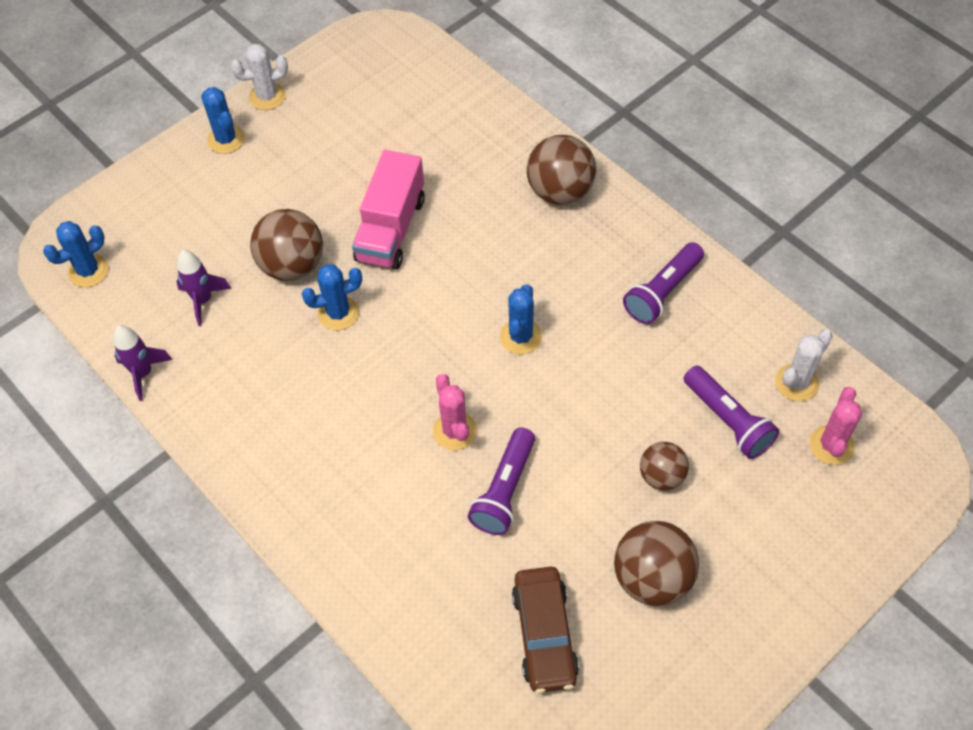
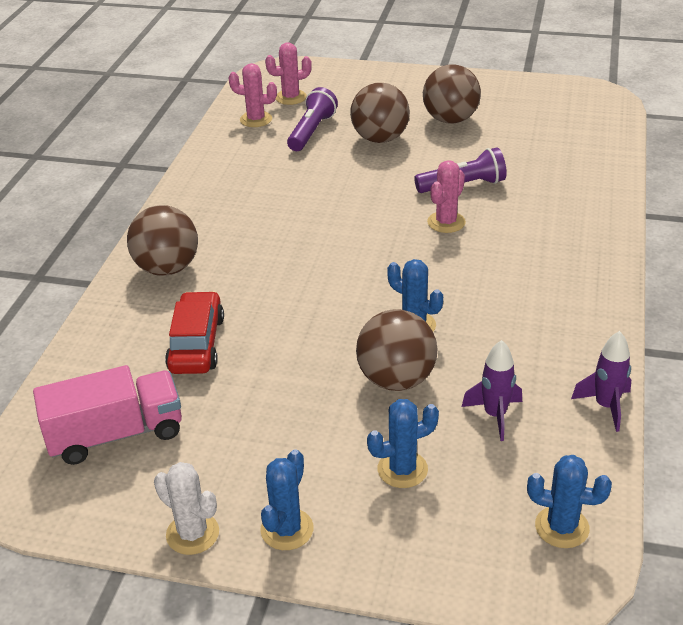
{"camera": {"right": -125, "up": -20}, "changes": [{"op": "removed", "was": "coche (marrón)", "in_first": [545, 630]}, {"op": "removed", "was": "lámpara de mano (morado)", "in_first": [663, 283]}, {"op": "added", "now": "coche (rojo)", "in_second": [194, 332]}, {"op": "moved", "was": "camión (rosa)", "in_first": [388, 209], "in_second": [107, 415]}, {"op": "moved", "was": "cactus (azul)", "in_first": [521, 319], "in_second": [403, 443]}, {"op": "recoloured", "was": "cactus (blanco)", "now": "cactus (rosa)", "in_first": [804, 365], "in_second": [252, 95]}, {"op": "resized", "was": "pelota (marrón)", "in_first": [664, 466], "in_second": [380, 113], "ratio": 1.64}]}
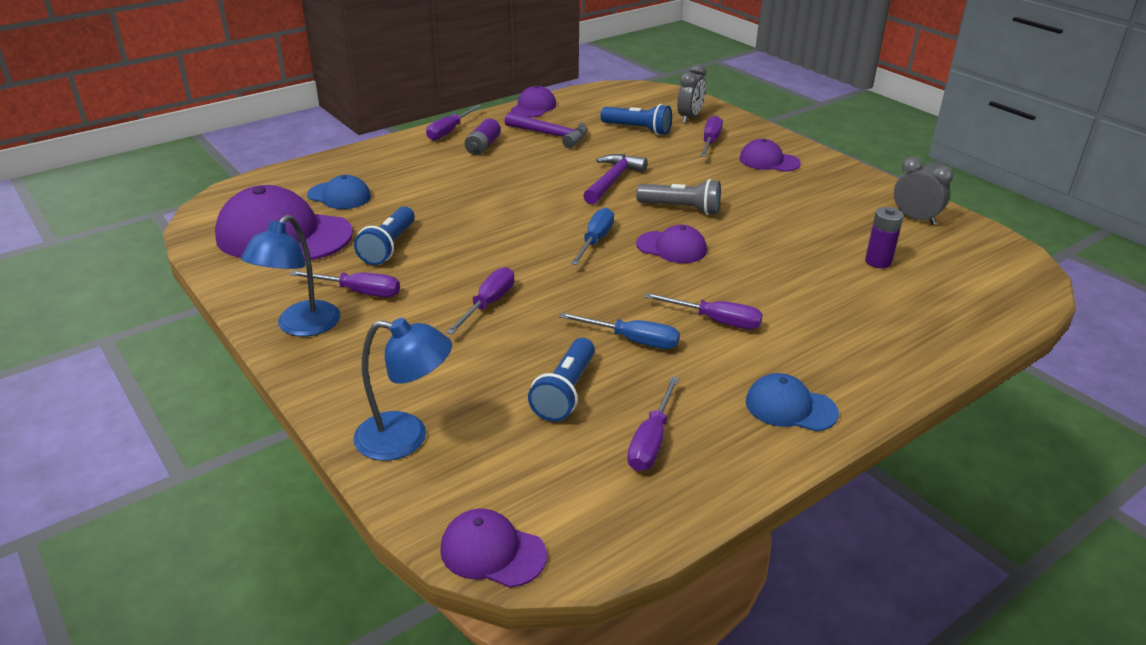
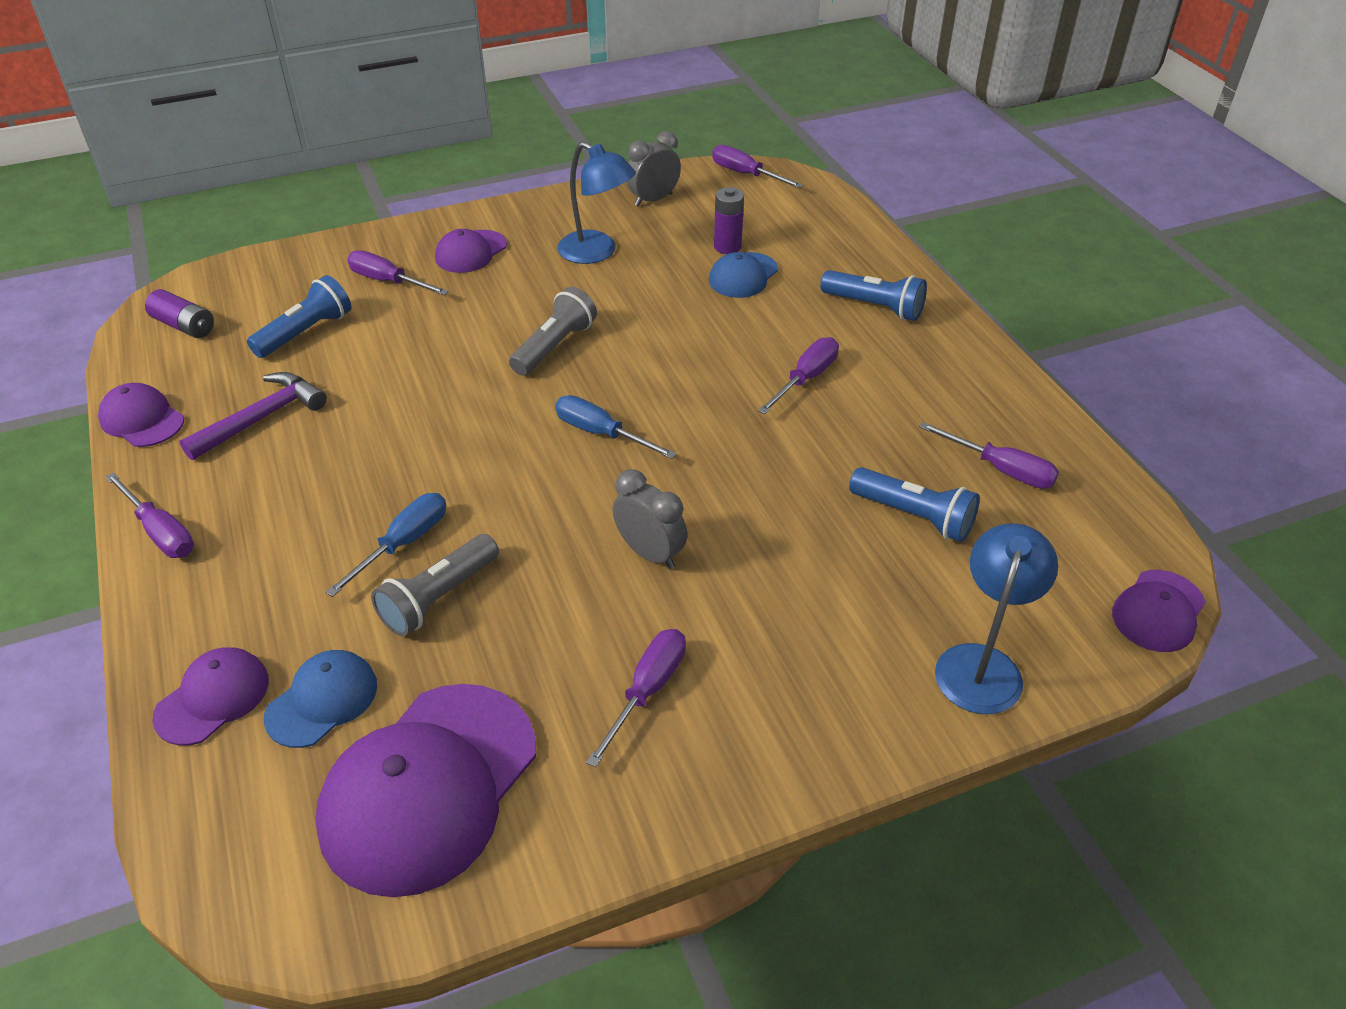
{"camera": {"right": -75, "up": 10}, "changes": [{"op": "removed", "was": "martillo (morado)", "in_first": [615, 179]}, {"op": "added", "now": "lámpara de mano (gris)", "in_second": [435, 585]}, {"op": "moved", "was": "lámpara (azul)", "in_first": [291, 275], "in_second": [596, 203]}, {"op": "moved", "was": "lámpara de mano (azul)", "in_first": [384, 235], "in_second": [873, 295]}, {"op": "moved", "was": "destornillador (morado)", "in_first": [480, 300], "in_second": [757, 166]}, {"op": "moved", "was": "pila (morado)", "in_first": [483, 136], "in_second": [179, 313]}, {"op": "moved", "was": "destornillador (azul)", "in_first": [619, 330], "in_second": [386, 545]}, {"op": "moved", "was": "gorra (morado)", "in_first": [671, 244], "in_second": [210, 696]}, {"op": "moved", "was": "despertador (gris)", "in_first": [691, 93], "in_second": [649, 519]}, {"op": "moved", "was": "gorra (azul)", "in_first": [792, 402], "in_second": [743, 275]}]}
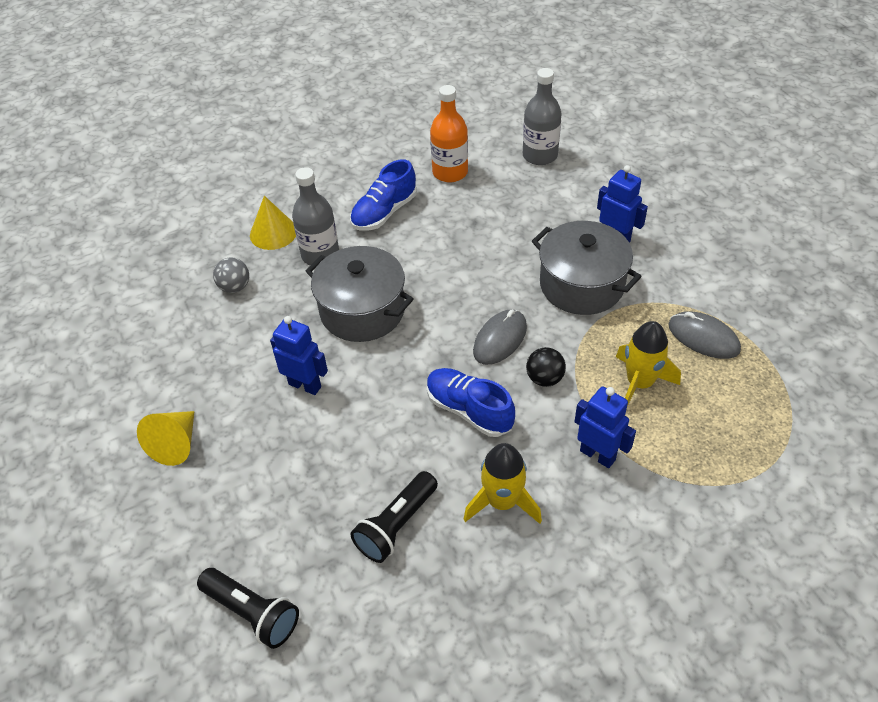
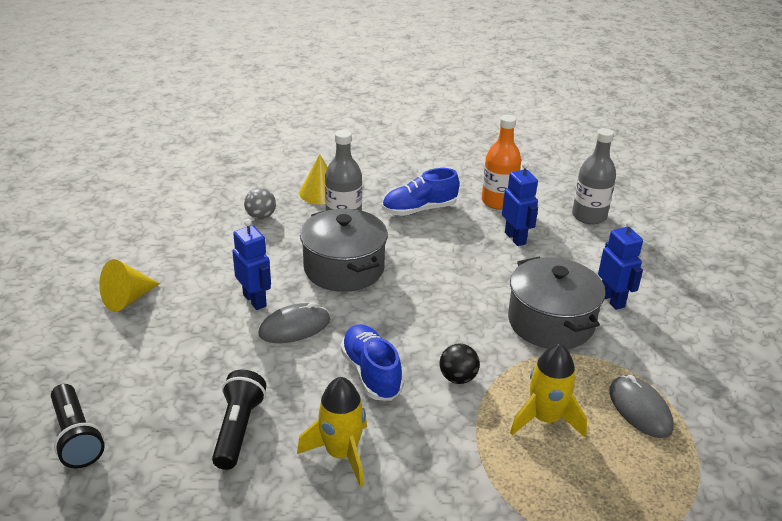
{"camera": {"right": 25, "up": -15}, "changes": [{"op": "moved", "was": "ratón (gris)", "in_first": [500, 337], "in_second": [294, 322]}, {"op": "moved", "was": "robot (azul)", "in_first": [605, 427], "in_second": [520, 204]}, {"op": "turned", "was": "lámpara de mano (negro)", "in_first": [394, 517], "in_second": [239, 420], "clockwise": 120}]}
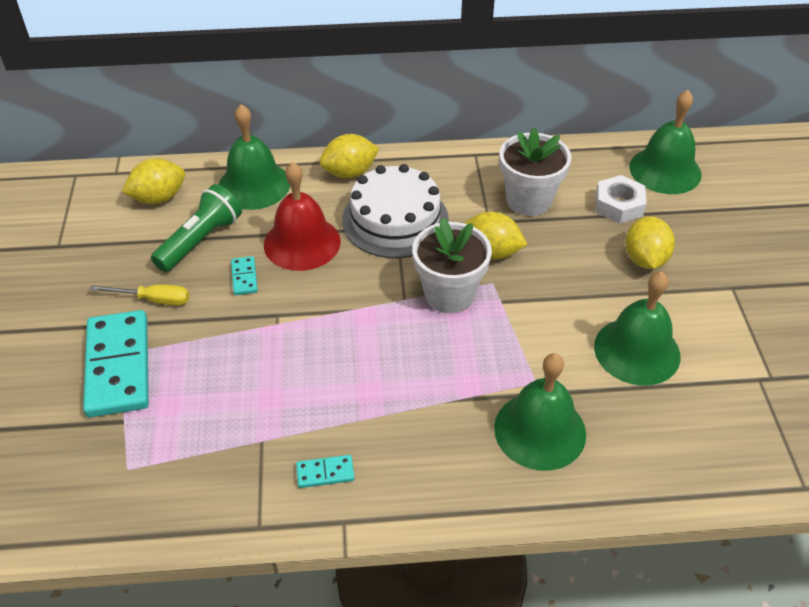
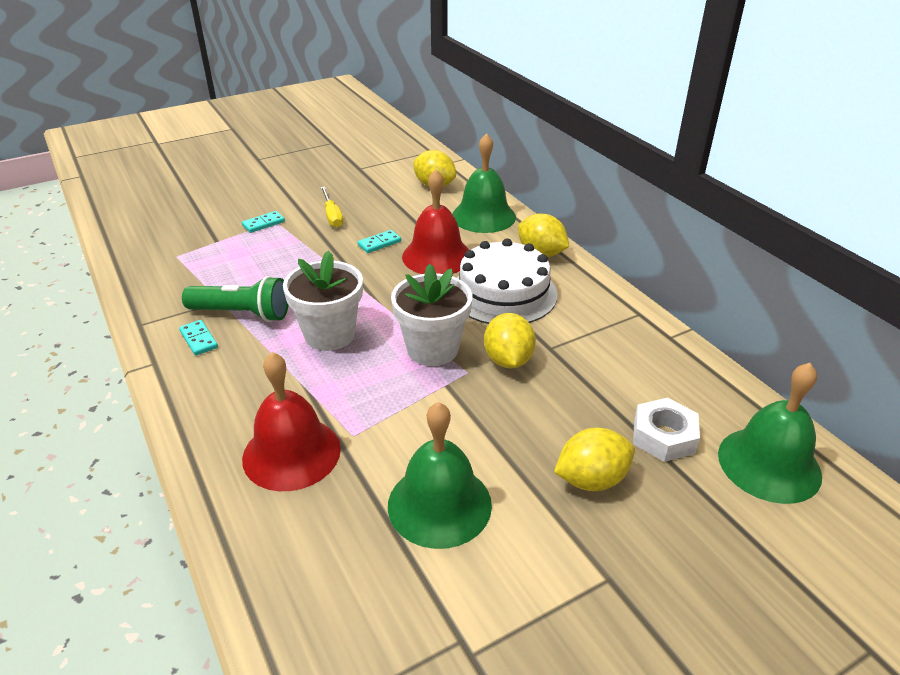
{"camera": {"right": 65, "up": -10}, "changes": [{"op": "moved", "was": "lámpara de mano (verde)", "in_first": [196, 228], "in_second": [235, 299]}, {"op": "moved", "was": "maceta (blanco)", "in_first": [535, 172], "in_second": [323, 301]}, {"op": "recoloured", "was": "campana (verde)", "now": "campana (rojo)", "in_first": [540, 412], "in_second": [291, 421]}, {"op": "resized", "was": "ficha de dominó (turquesa)", "in_first": [116, 363], "in_second": [263, 222], "ratio": 0.43}]}
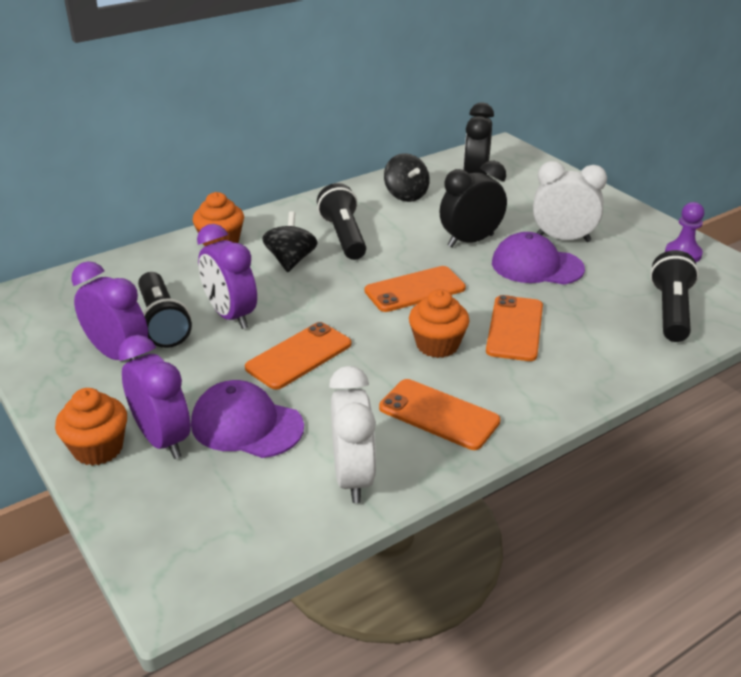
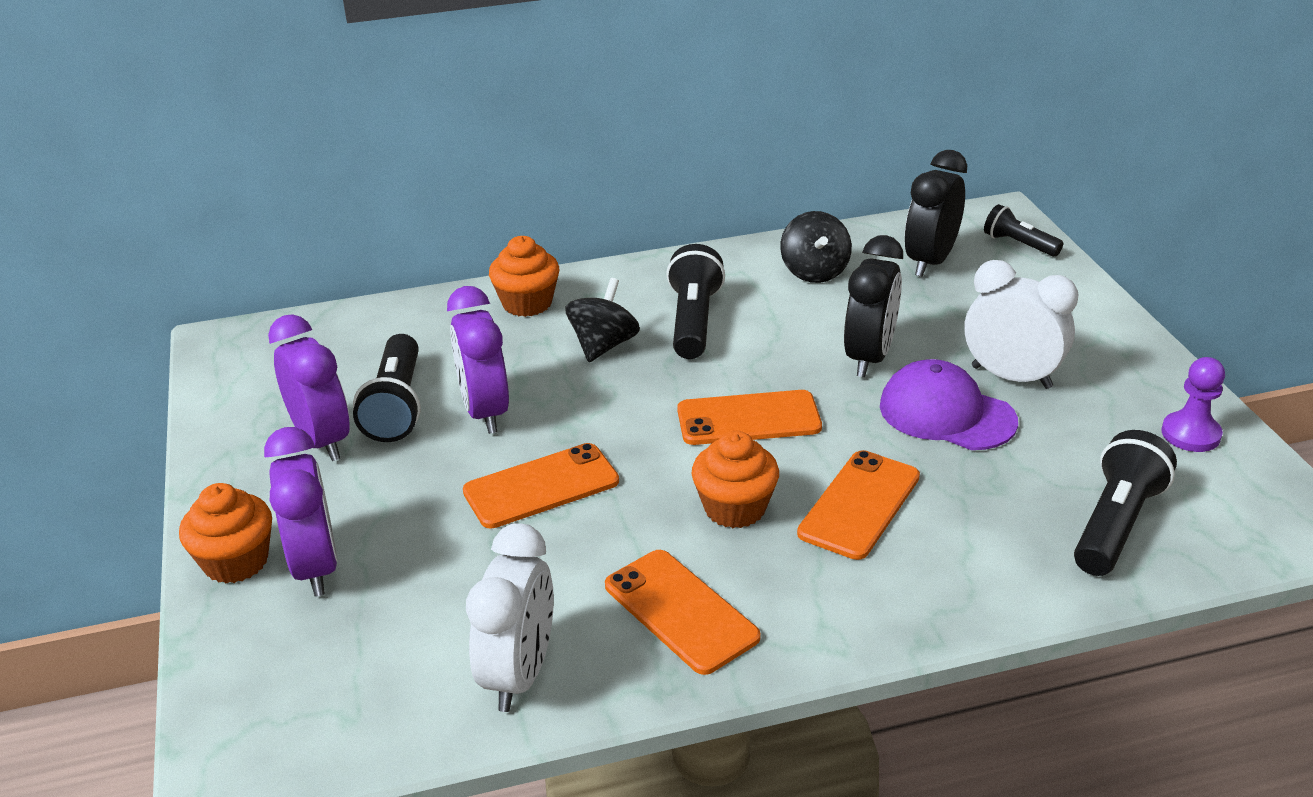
{"camera": {"right": 20, "up": 0}, "changes": [{"op": "removed", "was": "gorra (morado)", "in_first": [247, 419]}, {"op": "added", "now": "lámpara de mano (negro)", "in_second": [1023, 230]}, {"op": "turned", "was": "despertador (negro)", "in_first": [473, 204], "in_second": [873, 306], "clockwise": 120}]}
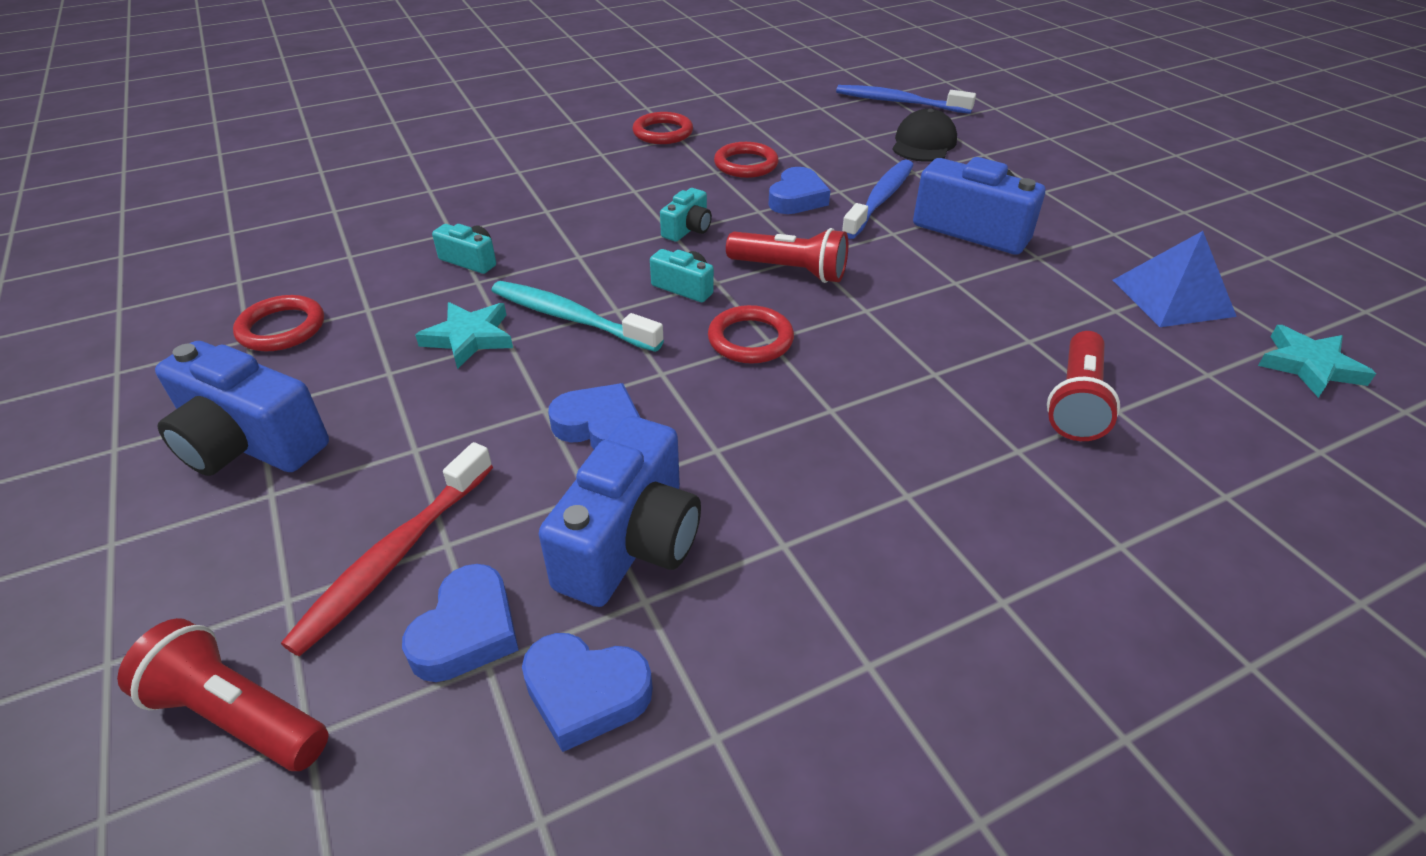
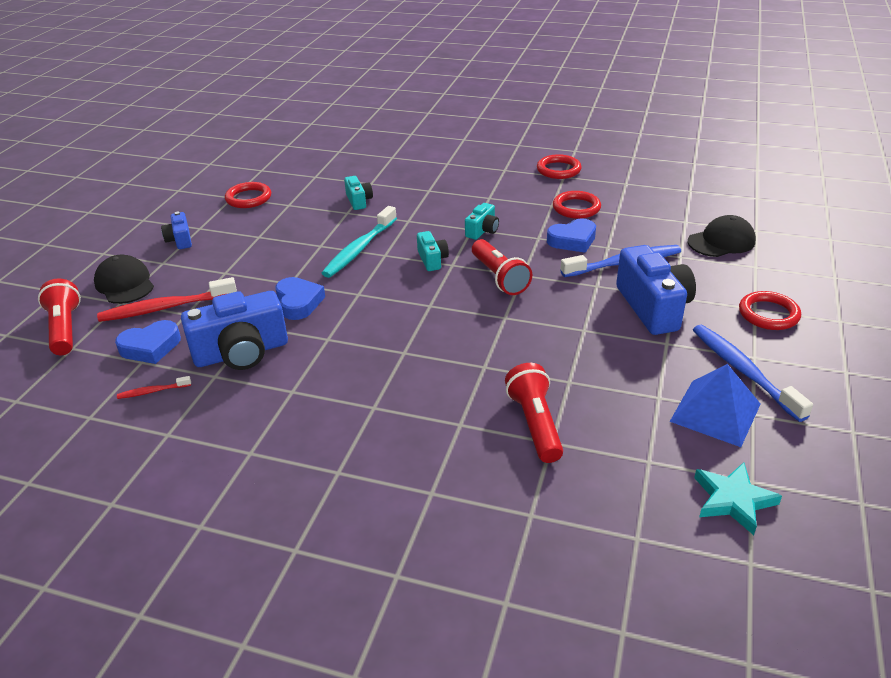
{"camera": {"right": 45, "up": -5}, "changes": [{"op": "removed", "was": "estrella (turquesa)", "in_first": [464, 335]}, {"op": "added", "now": "gorra (negro)", "in_second": [124, 279]}, {"op": "moved", "was": "anillo (rojo)", "in_first": [751, 334], "in_second": [770, 310]}, {"op": "moved", "was": "cepillo de dientes (azul)", "in_first": [906, 99], "in_second": [753, 373]}, {"op": "replaced", "was": "corazón (azul)", "now": "cepillo de dientes (rojo)", "in_first": [587, 692], "in_second": [154, 387]}, {"op": "turned", "was": "cepillo de dientes (turquesa)", "in_first": [577, 316], "in_second": [359, 242], "clockwise": -135}, {"op": "turned", "was": "cámara (turquesa)", "in_first": [686, 215], "in_second": [482, 221], "clockwise": -45}, {"op": "turned", "was": "lámpara de mano (rojo)", "in_first": [1083, 386], "in_second": [534, 413], "clockwise": 105}, {"op": "resized", "was": "cámara (azul)", "in_first": [242, 408], "in_second": [176, 230], "ratio": 0.51}]}
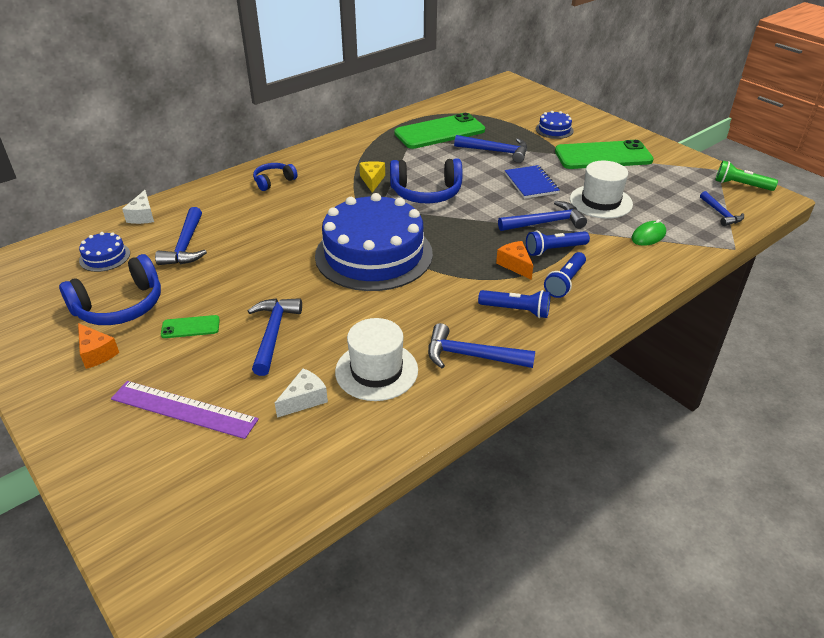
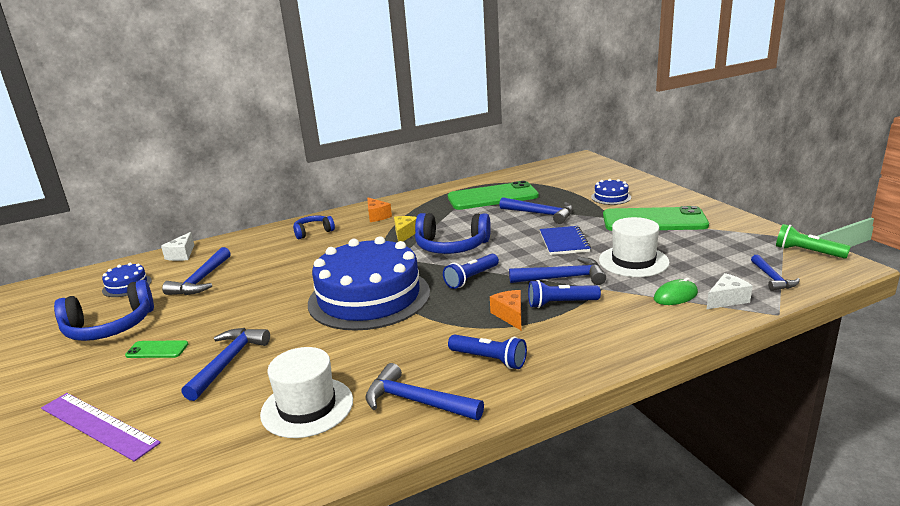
{"camera": {"right": 15, "up": -15}, "changes": [{"op": "moved", "was": "queso (naranja)", "in_first": [98, 346], "in_second": [379, 209]}, {"op": "moved", "was": "queso (blanco)", "in_first": [301, 393], "in_second": [729, 291]}, {"op": "moved", "was": "lámpara de mano (azul)", "in_first": [565, 275], "in_second": [471, 271]}]}
